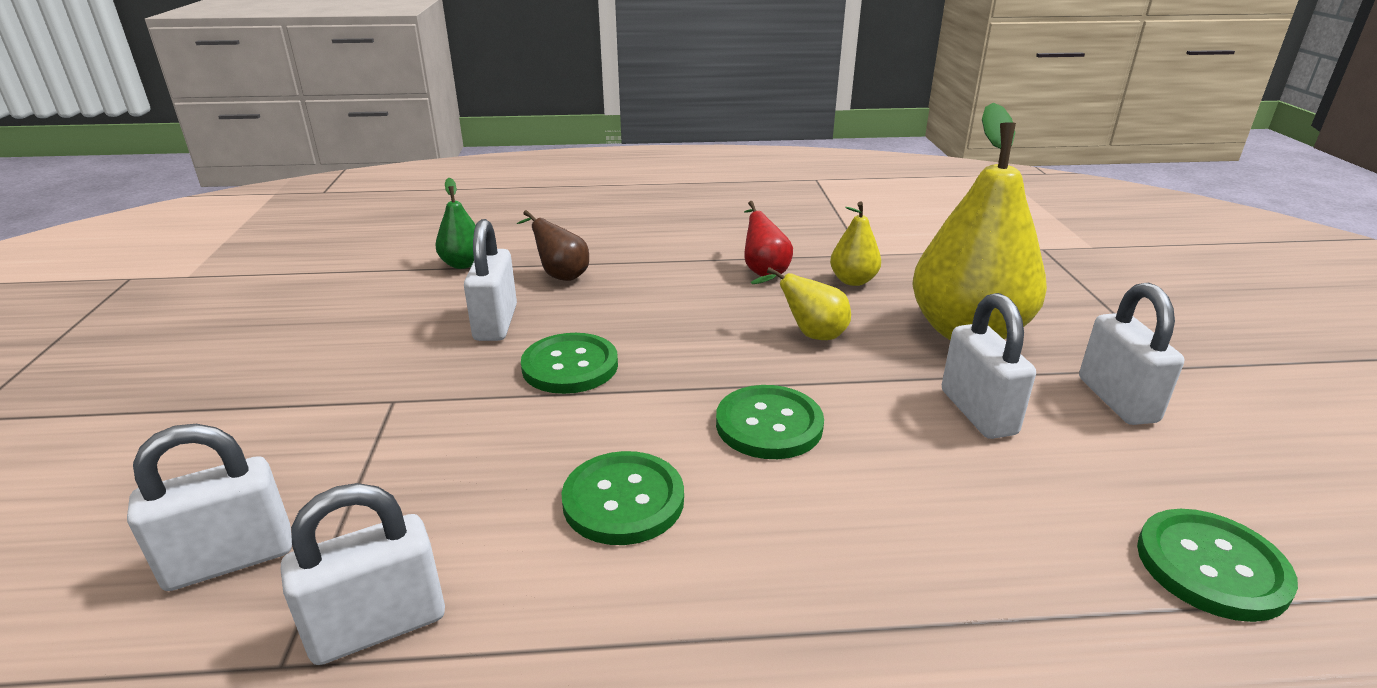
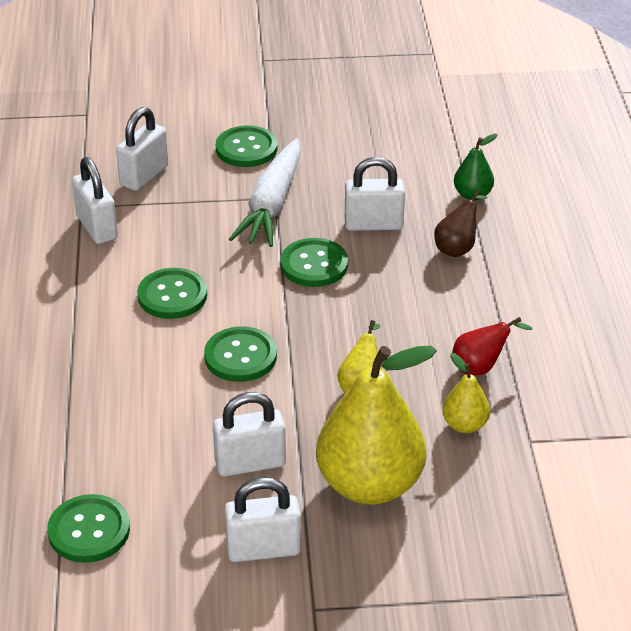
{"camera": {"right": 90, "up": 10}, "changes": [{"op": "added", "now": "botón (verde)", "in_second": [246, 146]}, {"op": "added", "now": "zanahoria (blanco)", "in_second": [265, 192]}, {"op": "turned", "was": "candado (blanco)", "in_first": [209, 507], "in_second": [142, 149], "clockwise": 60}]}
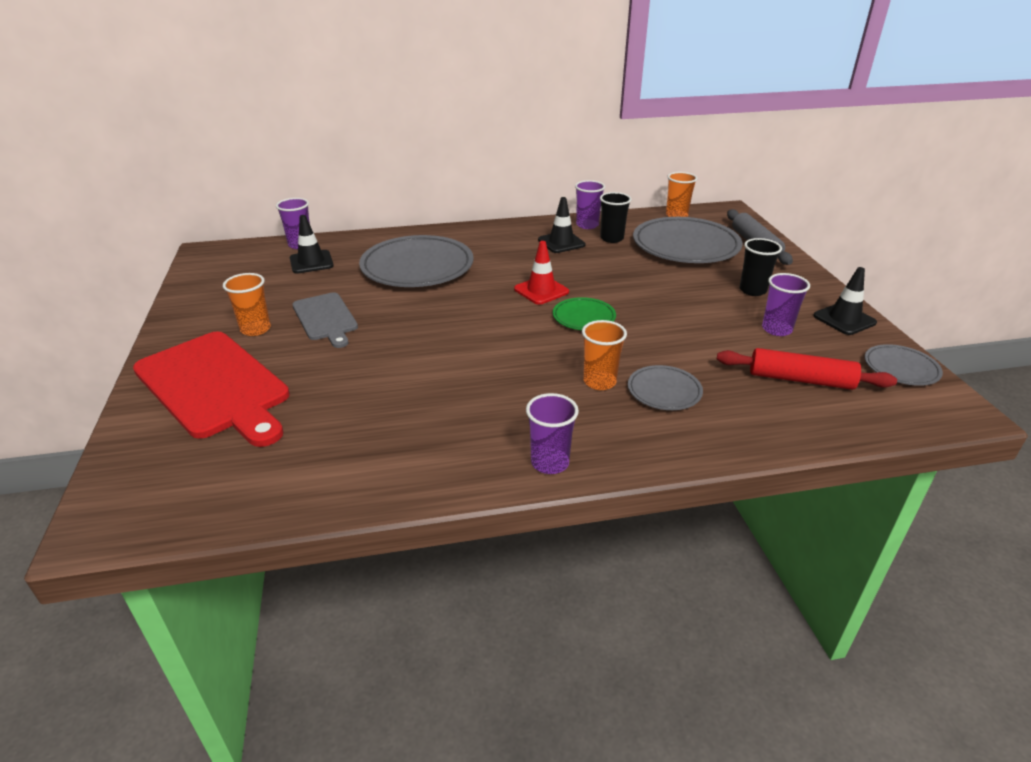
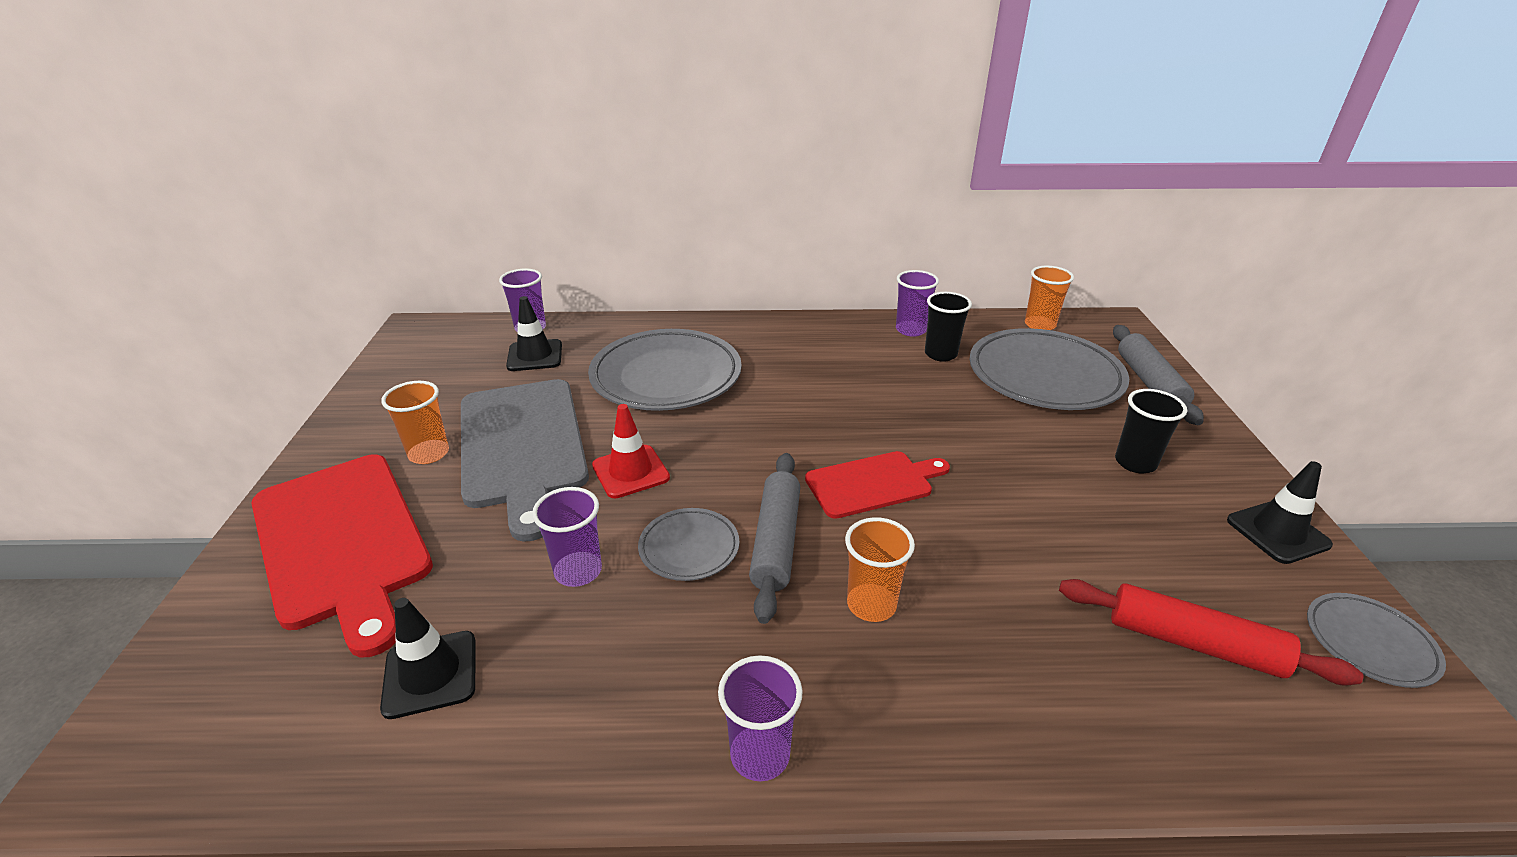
{"camera": {"right": 10, "up": 0}, "changes": [{"op": "added", "now": "rodillo (gris)", "in_second": [774, 538]}, {"op": "moved", "was": "cono de tráfico (rojo)", "in_first": [541, 273], "in_second": [631, 451]}, {"op": "moved", "was": "cono de tráfico (negro)", "in_first": [562, 225], "in_second": [428, 658]}, {"op": "moved", "was": "plato (gris)", "in_first": [665, 387], "in_second": [689, 544]}, {"op": "moved", "was": "vaso (morado)", "in_first": [786, 304], "in_second": [567, 537]}, {"op": "replaced", "was": "plato (verde)", "now": "tabla de cortar (rojo)", "in_first": [584, 313], "in_second": [877, 485]}, {"op": "resized", "was": "tabla de cortar (gris)", "in_first": [325, 320], "in_second": [525, 460], "ratio": 1.76}]}
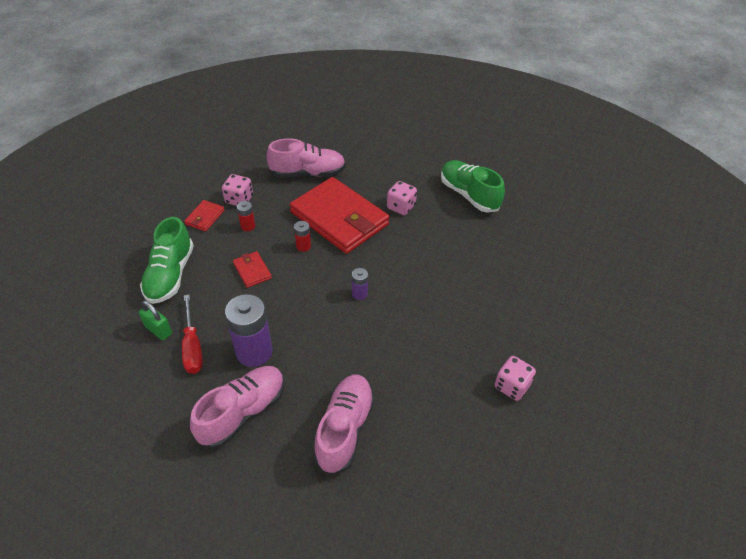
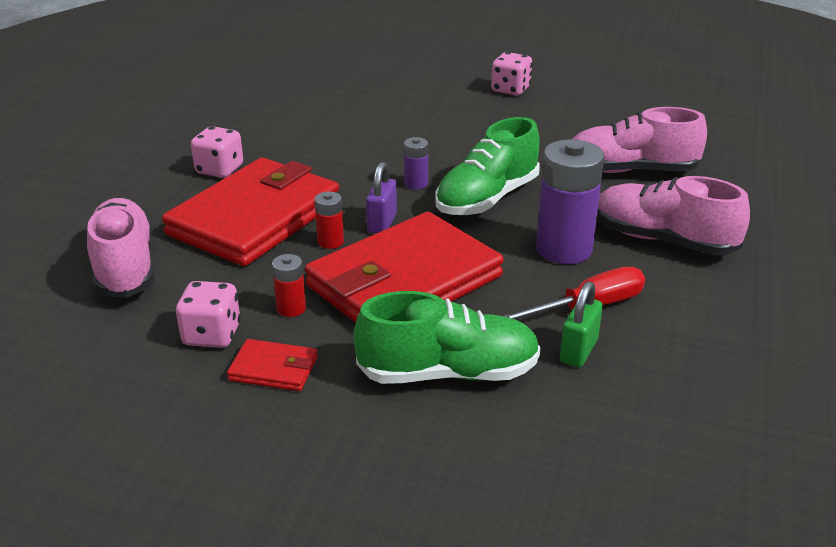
{"camera": {"right": -100, "up": -15}, "changes": [{"op": "added", "now": "candado (morado)", "in_second": [381, 197]}, {"op": "moved", "was": "zapato (verde)", "in_first": [473, 186], "in_second": [487, 166]}, {"op": "resized", "was": "cartera (rojo)", "in_first": [252, 269], "in_second": [404, 267], "ratio": 2.43}]}
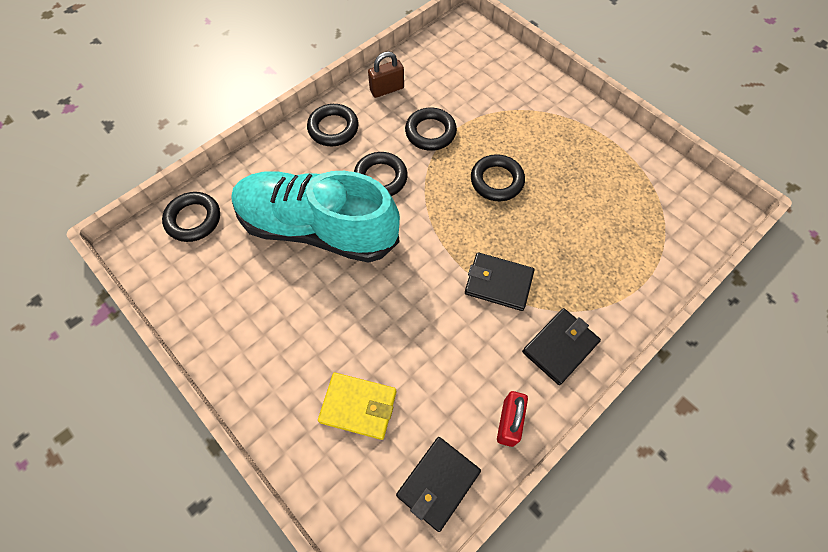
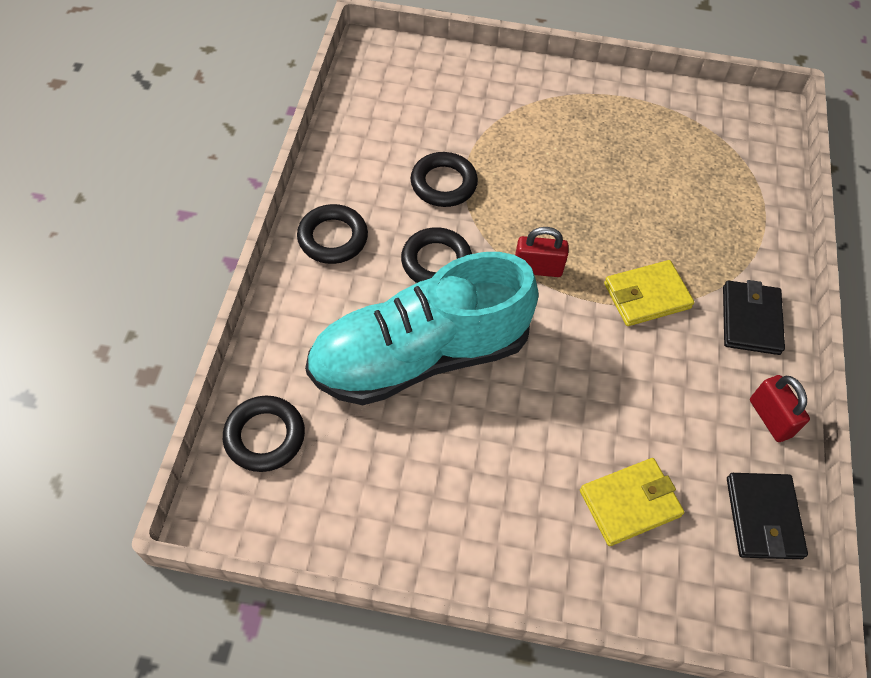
{"camera": {"right": -40, "up": -5}, "changes": [{"op": "removed", "was": "candado (marrón)", "in_first": [386, 75]}, {"op": "removed", "was": "anillo (negro)", "in_first": [498, 177]}, {"op": "added", "now": "candado (rojo)", "in_second": [541, 252]}, {"op": "recoloured", "was": "cartera (negro)", "now": "cartera (amarillo)", "in_first": [500, 281], "in_second": [649, 293]}]}
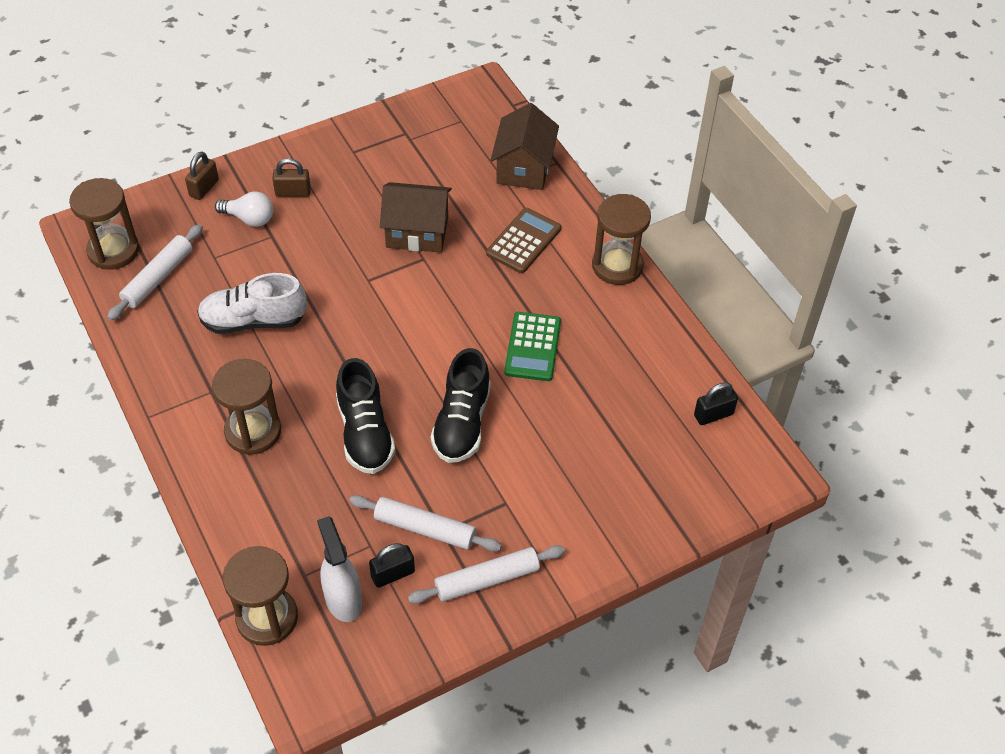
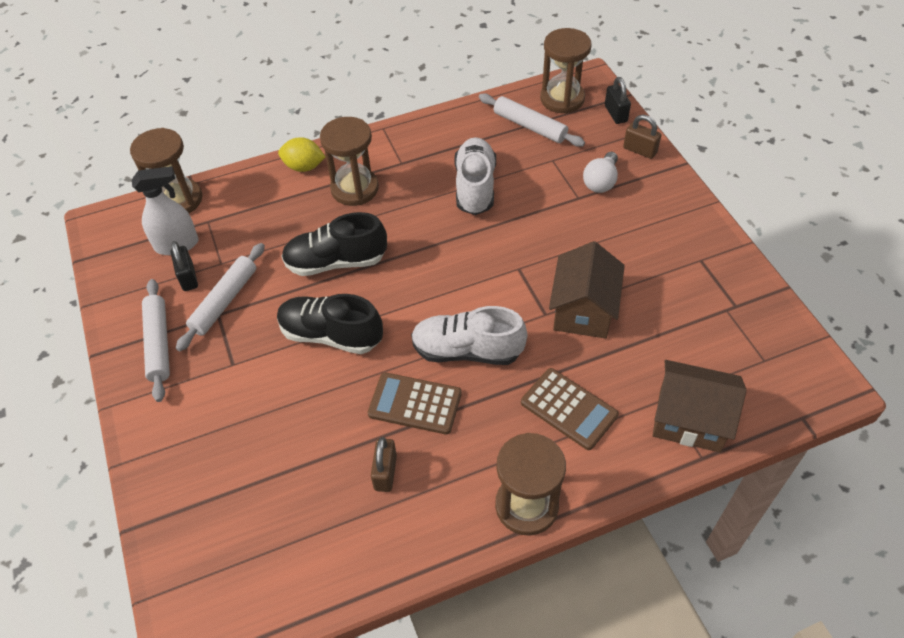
{"camera": {"right": 100, "up": 0}, "changes": [{"op": "added", "now": "limón (amarillo)", "in_second": [301, 154]}, {"op": "added", "now": "zapato (blanco)", "in_second": [469, 335]}, {"op": "moved", "was": "candado (marrón)", "in_first": [291, 177], "in_second": [384, 464]}, {"op": "moved", "was": "candado (negro)", "in_first": [716, 403], "in_second": [618, 100]}, {"op": "recoloured", "was": "calculadora (verde)", "now": "calculadora (marrón)", "in_first": [532, 346], "in_second": [414, 403]}]}
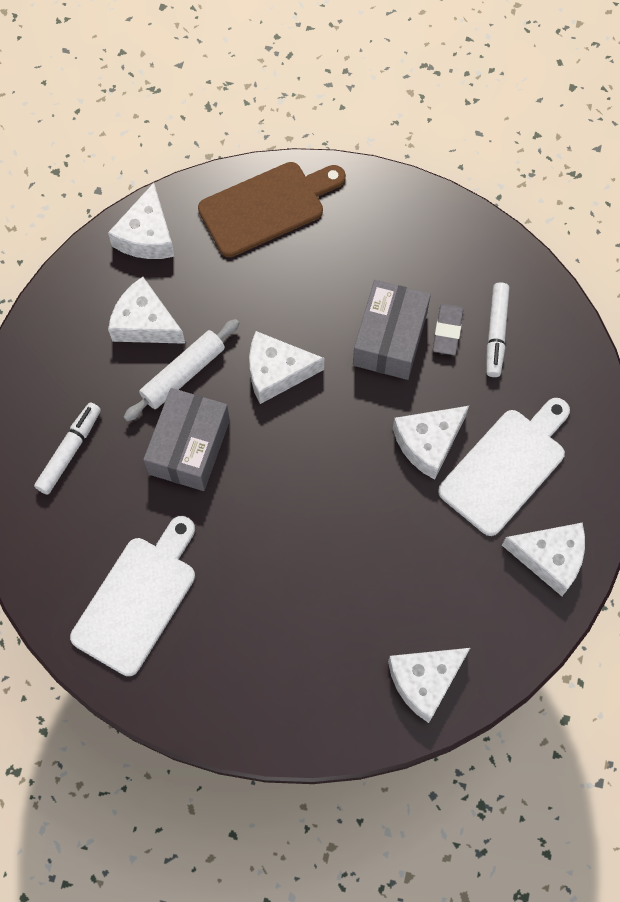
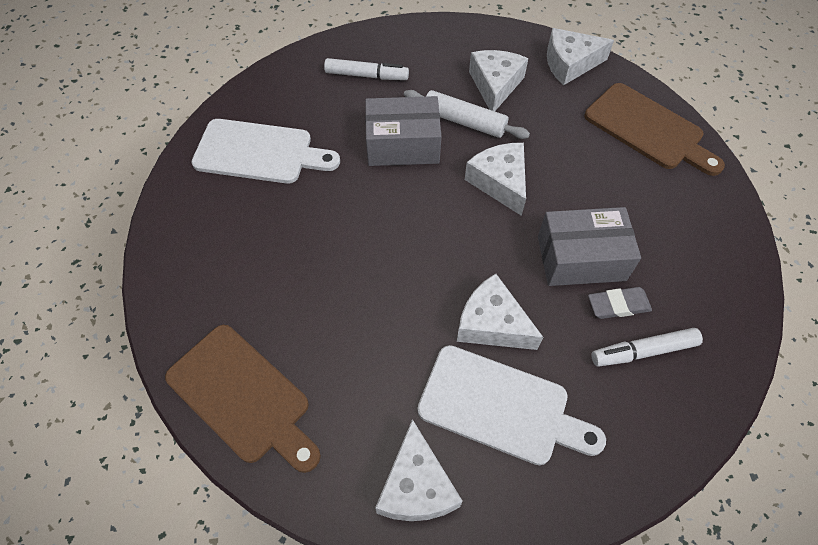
{"camera": {"right": 70, "up": -10}, "changes": [{"op": "replaced", "was": "queso (blanco)", "now": "tabla de cortar (marrón)", "in_first": [429, 685], "in_second": [243, 399]}]}
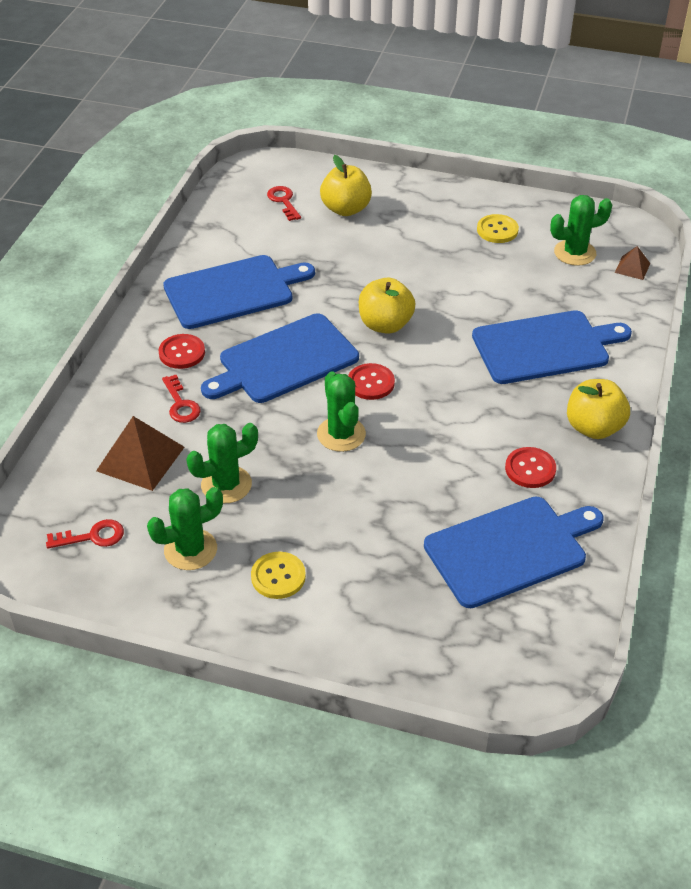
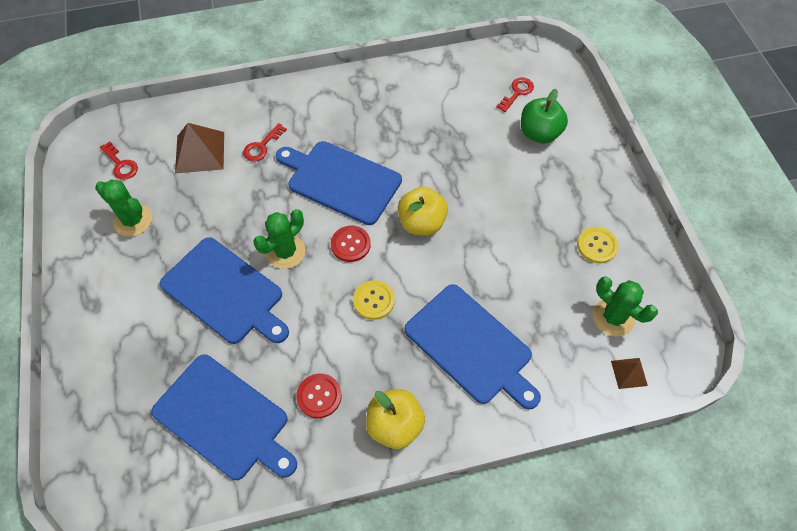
{"camera": {"right": 60, "up": 15}, "changes": [{"op": "removed", "was": "botón (rojo)", "in_first": [182, 351]}, {"op": "removed", "was": "cactus (verde)", "in_first": [222, 463]}, {"op": "moved", "was": "tabla de cortar (azul)", "in_first": [239, 292], "in_second": [224, 290]}, {"op": "moved", "was": "botón (amarillo)", "in_first": [278, 575], "in_second": [374, 300]}, {"op": "recoloured", "was": "manzana (amarillo)", "now": "manzana (verde)", "in_first": [346, 185], "in_second": [544, 116]}]}
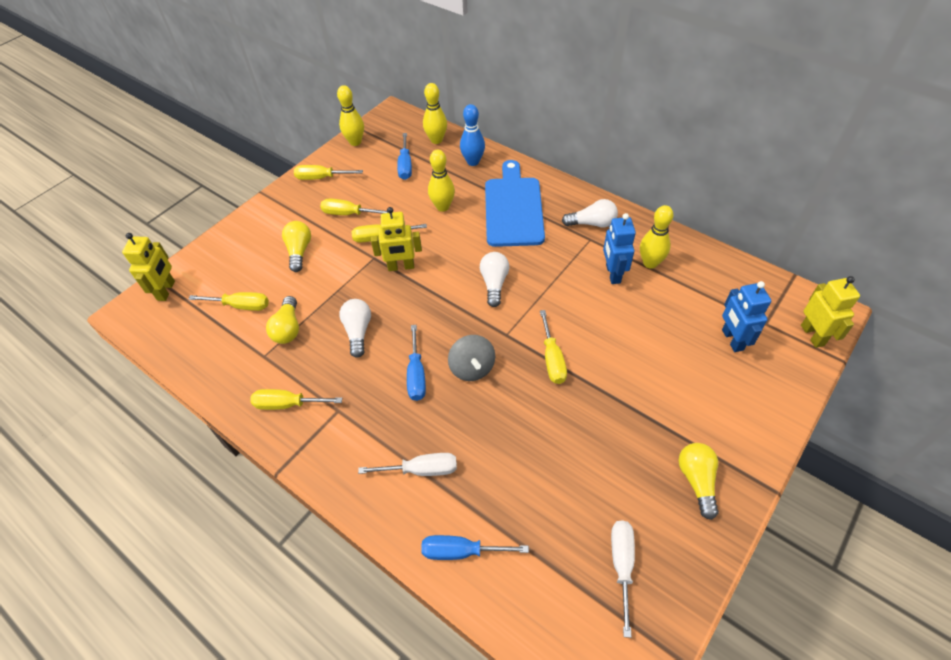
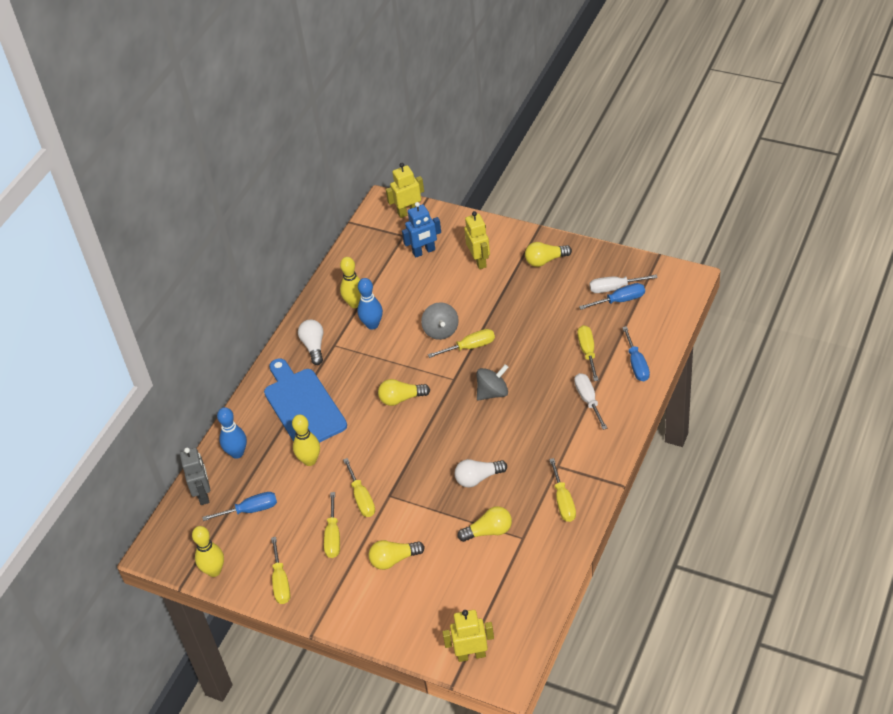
{"camera": {"right": -100, "up": -5}, "changes": [{"op": "added", "now": "peonza (gris)", "in_second": [440, 321]}, {"op": "moved", "was": "destornillador (amarillo)", "in_first": [229, 301], "in_second": [588, 353]}, {"op": "moved", "was": "robot (amarillo)", "in_first": [396, 239], "in_second": [477, 240]}, {"op": "moved", "was": "destornillador (azul)", "in_first": [416, 363], "in_second": [612, 296]}, {"op": "replaced", "was": "bolo (amarillo)", "now": "robot (gris)", "in_first": [435, 113], "in_second": [195, 476]}, {"op": "replaced", "was": "robot (azul)", "now": "bolo (azul)", "in_first": [619, 248], "in_second": [370, 304]}, {"op": "recoloured", "was": "bombilla (blanco)", "now": "bombilla (amarillo)", "in_first": [494, 279], "in_second": [404, 392]}, {"op": "turned", "was": "tabla de cortar (azul)", "in_first": [515, 203], "in_second": [305, 401], "clockwise": 75}]}
